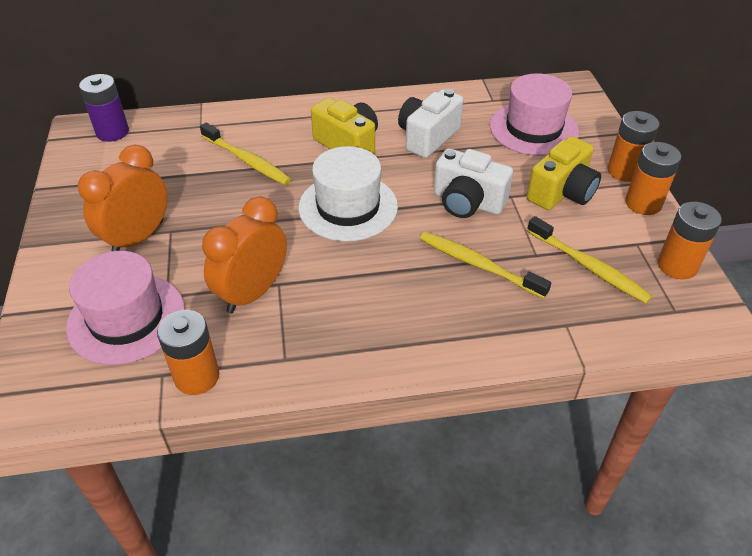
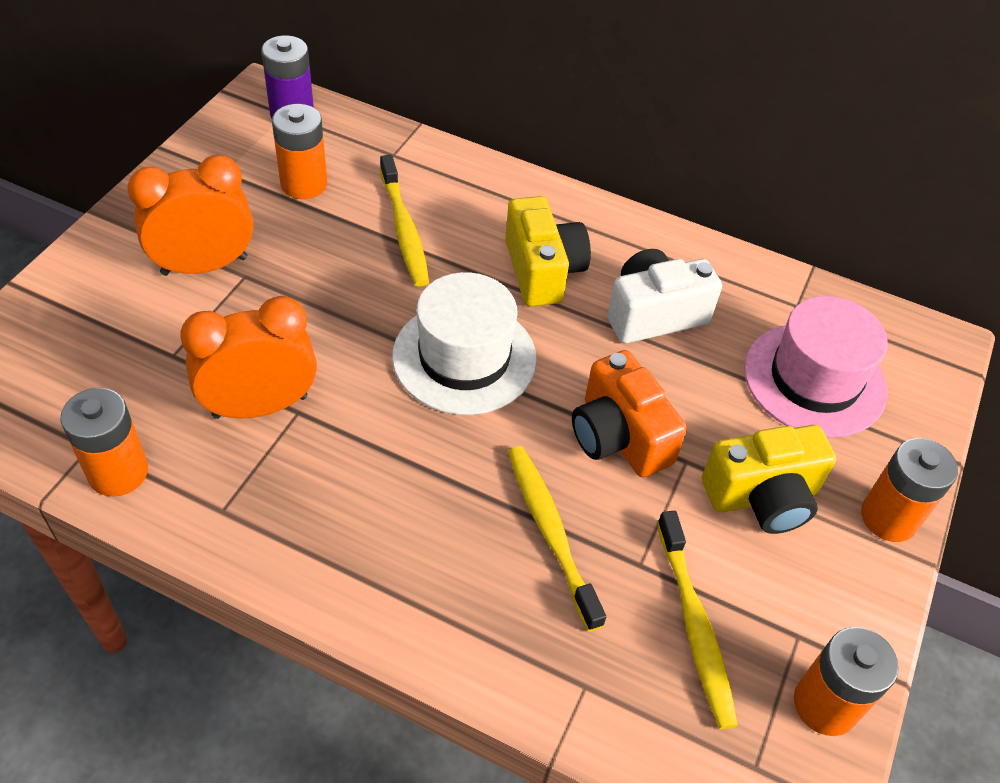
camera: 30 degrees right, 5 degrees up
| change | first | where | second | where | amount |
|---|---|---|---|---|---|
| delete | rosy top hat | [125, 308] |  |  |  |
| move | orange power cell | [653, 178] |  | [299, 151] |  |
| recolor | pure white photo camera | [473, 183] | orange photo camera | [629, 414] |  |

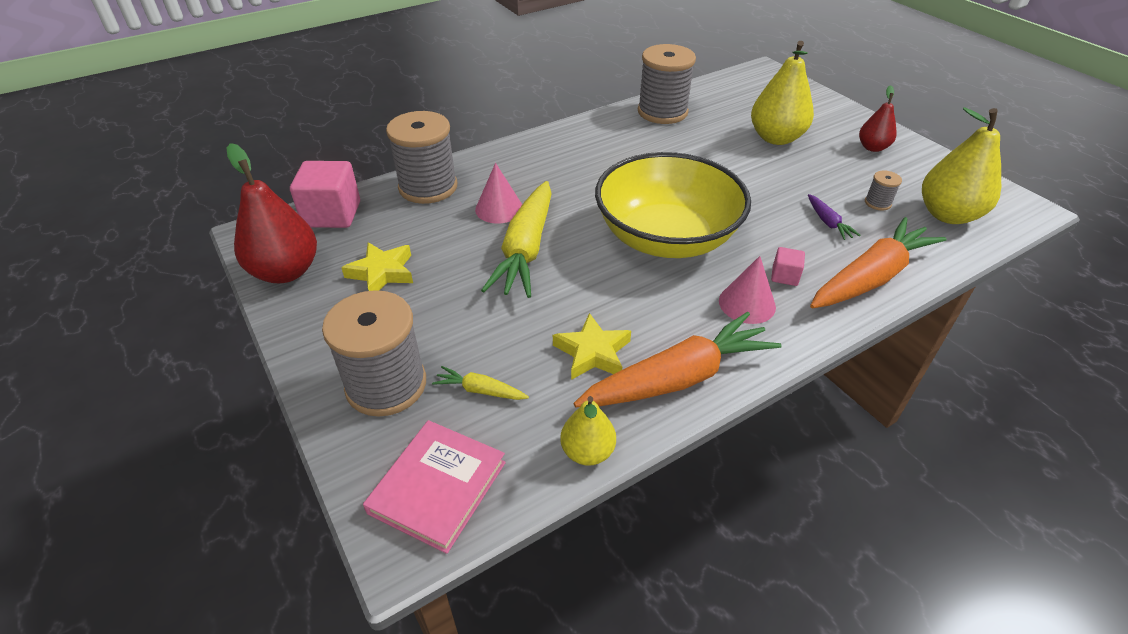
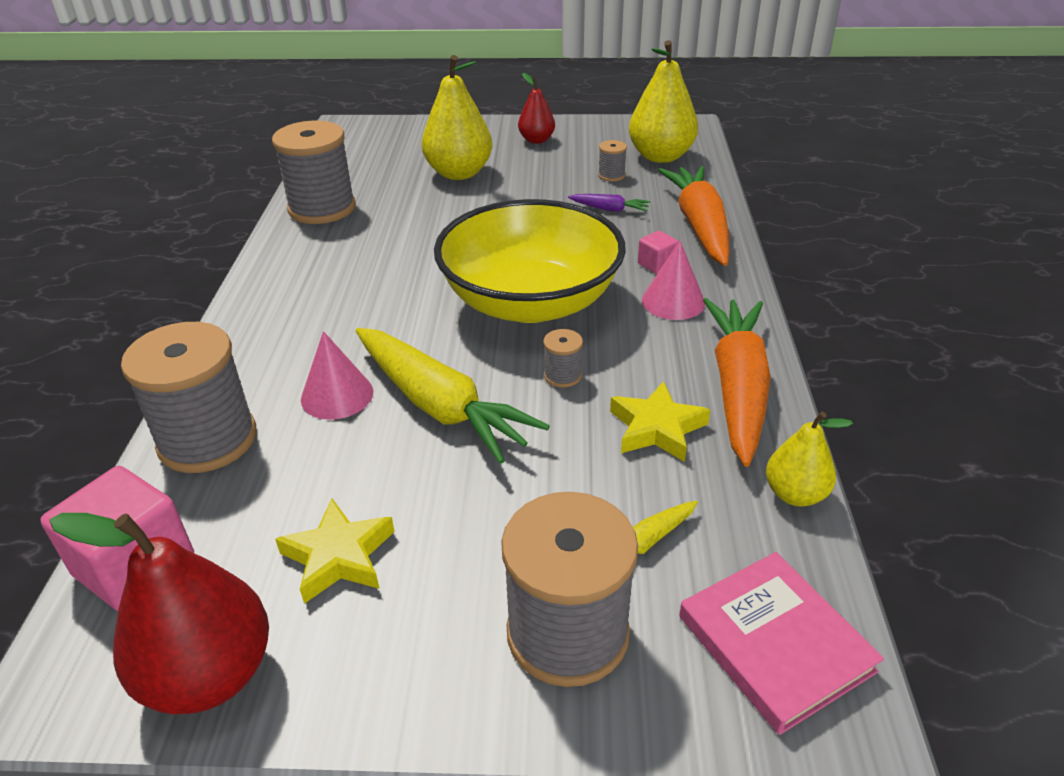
camera: 55 degrees left, 5 degrees down
| change | first | where | second | where | amount |
|---|---|---|---|---|---|
| insert |  |  | ash-grey reel of thread | [563, 358] |  |

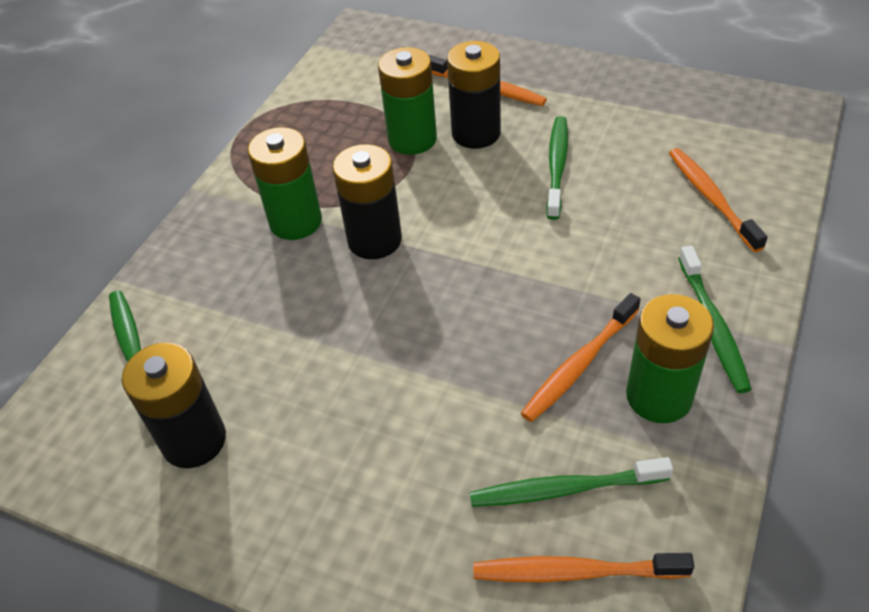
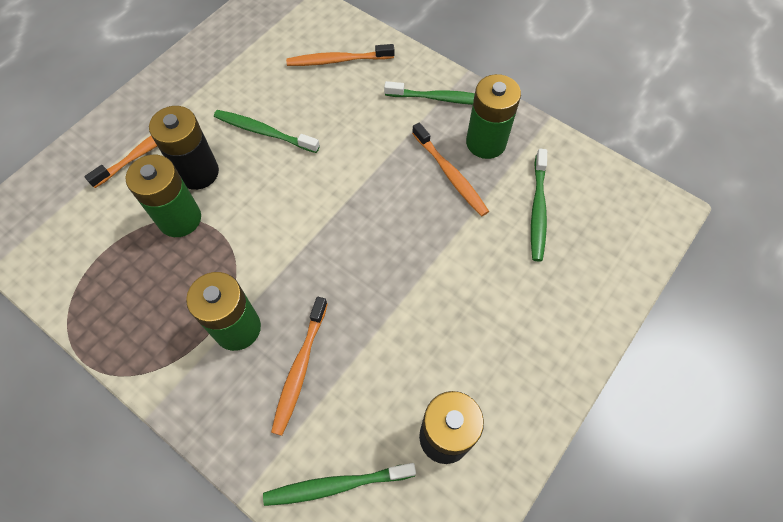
camera: 80 degrees left, 15 degrees up
| change | first | where | second | where | amount |
|---|---|---|---|---|---|
| delete | jet-black power cell | [367, 201] |  |  |  |
| move | orange toothbrush | [583, 567] |  | [299, 366] |  |

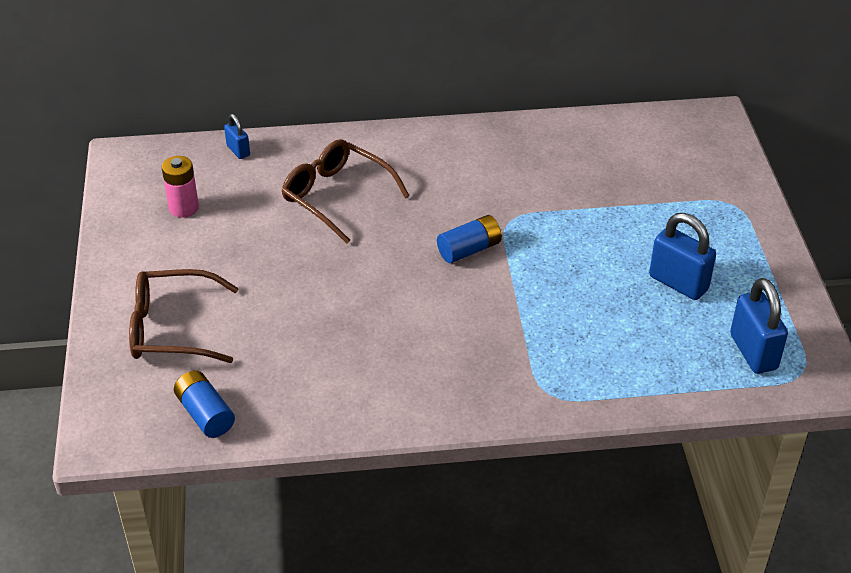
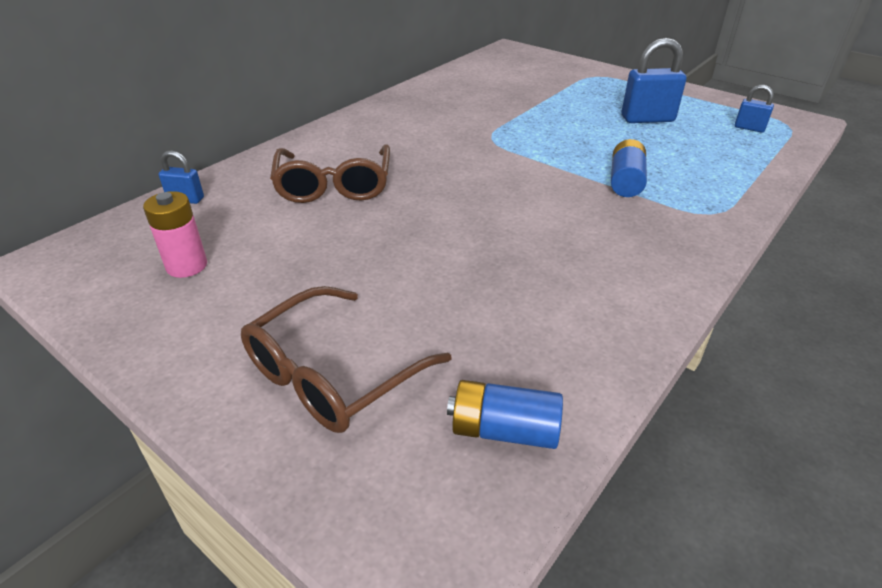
camera: 45 degrees left, 5 degrees down
| change | first | where | second | where | amount |
|---|---|---|---|---|---|
| move | blue power cell | [469, 239] |  | [629, 168] |  |
| rotate | russet spectacles | [346, 191] |  | [330, 173] | 90 degrees counterclockwise |
| resize | blue lock | [759, 326] |  | [754, 108] | x0.55 |

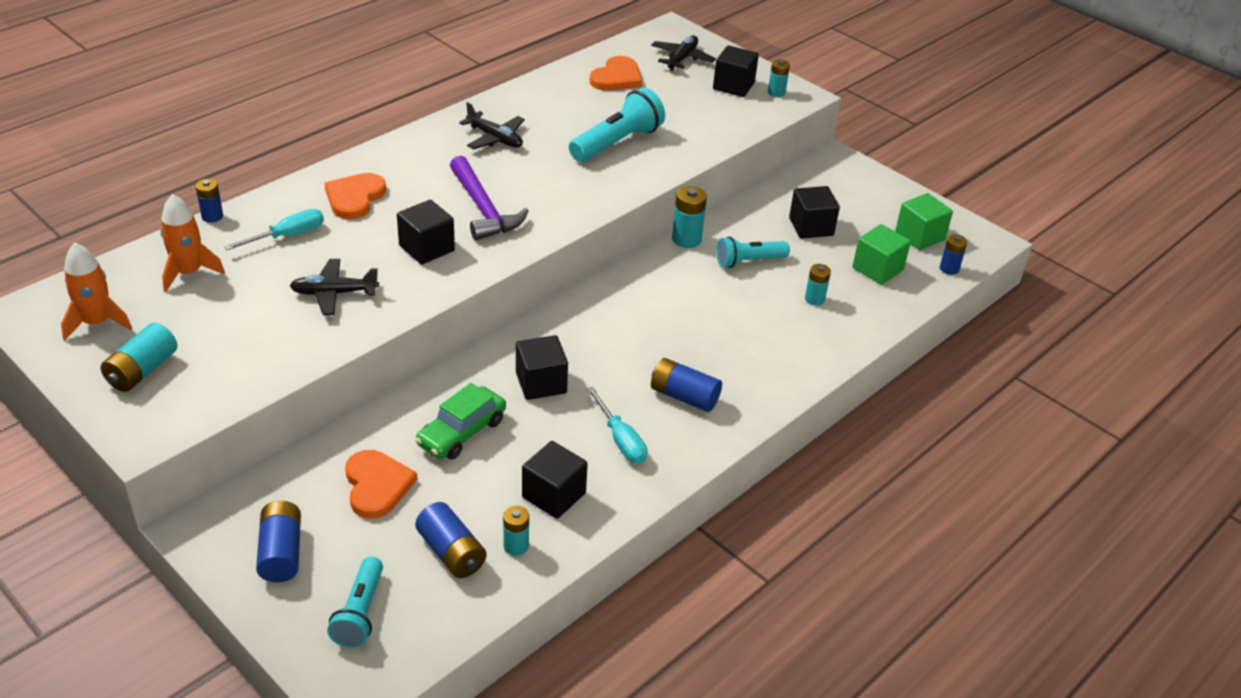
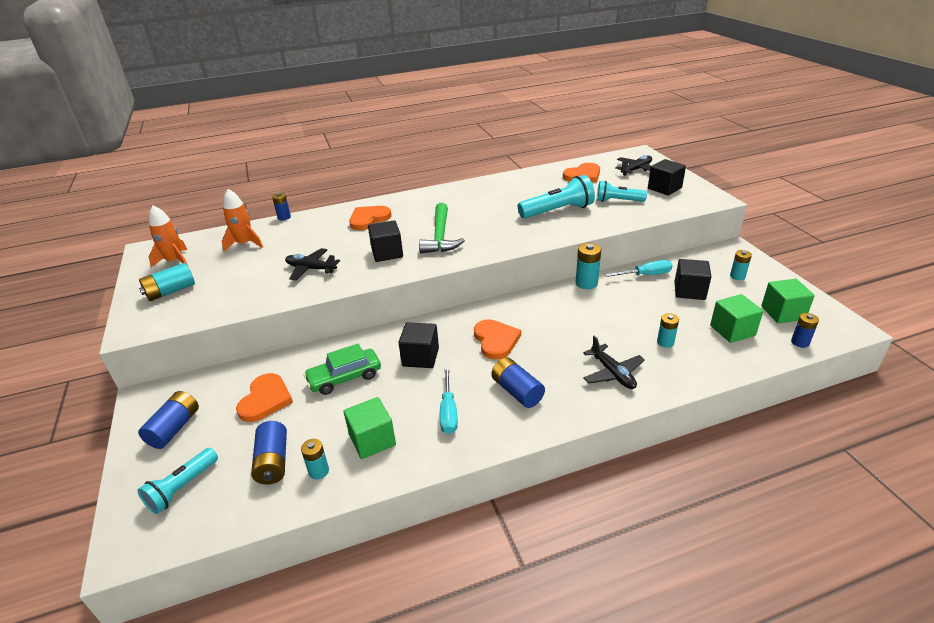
camera: 30 degrees right, 5 degrees down
| change | first | where | second | where | amount |
|---|---|---|---|---|---|
| insert |  |  | orange heart | [497, 339] |  |
| move | aqua screwdriver | [274, 229] |  | [639, 268] |  |
| move | jet-black toy plane | [492, 125] |  | [614, 362] |  |
| move | aqua torch | [753, 252] |  | [622, 191] |  |
| move | aqua power cell | [779, 78] |  | [741, 265] |  |
| recolor | violet claw hammer | [489, 198] | emerald claw hammer | [442, 228] |  |
| recolor | jet-black cube | [555, 480] | emerald cube | [370, 428] |  |

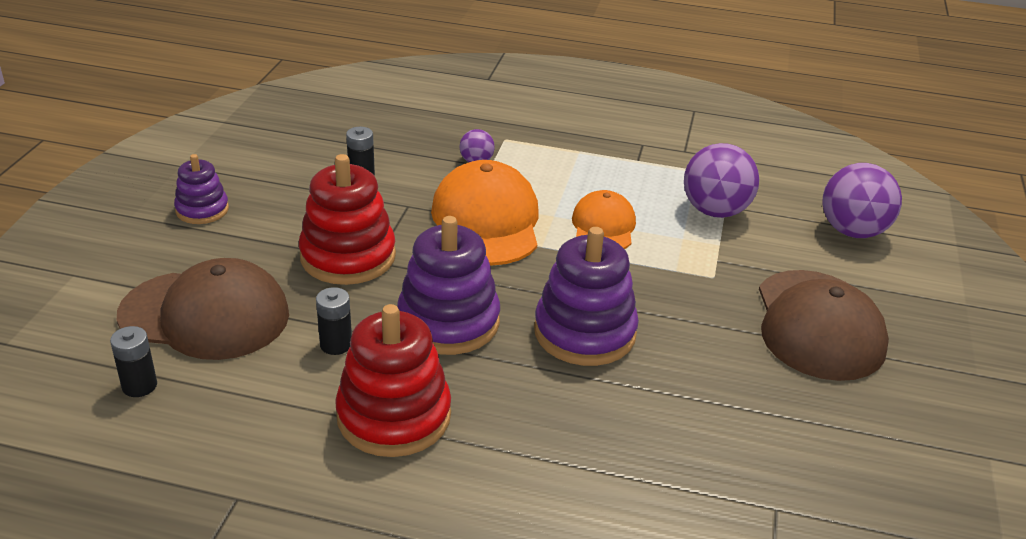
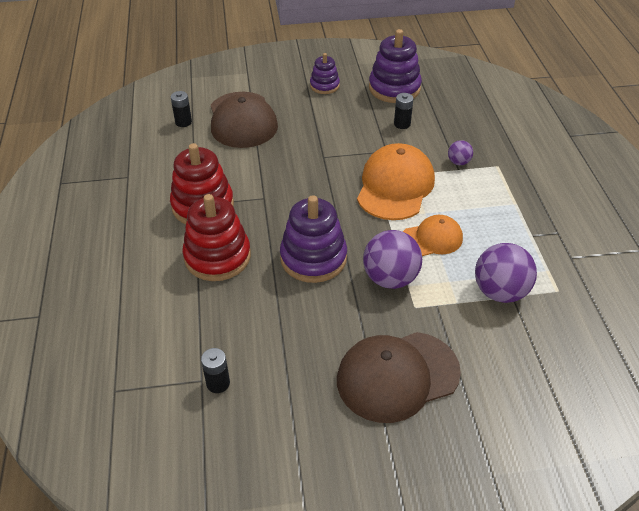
camera: 70 degrees right, 10 degrees up
| change | first | where | second | where | amount |
|---|---|---|---|---|---|
| move | red stacking toy | [347, 219] |  | [216, 237] |  |
| move | jet-black power cell | [334, 321] |  | [215, 370] |  |
| move | violet stacking toy | [448, 285] |  | [395, 66] |  |
| move | violet ball | [862, 200] |  | [392, 259] |  |
| rotate | orange cap | [485, 213] |  | [396, 181] | 45 degrees counterclockwise |

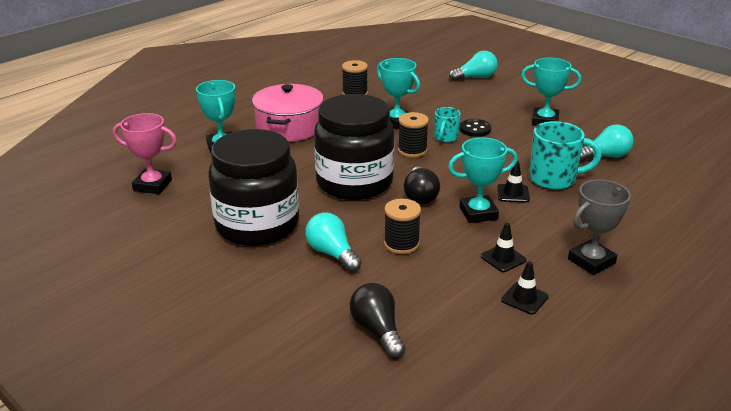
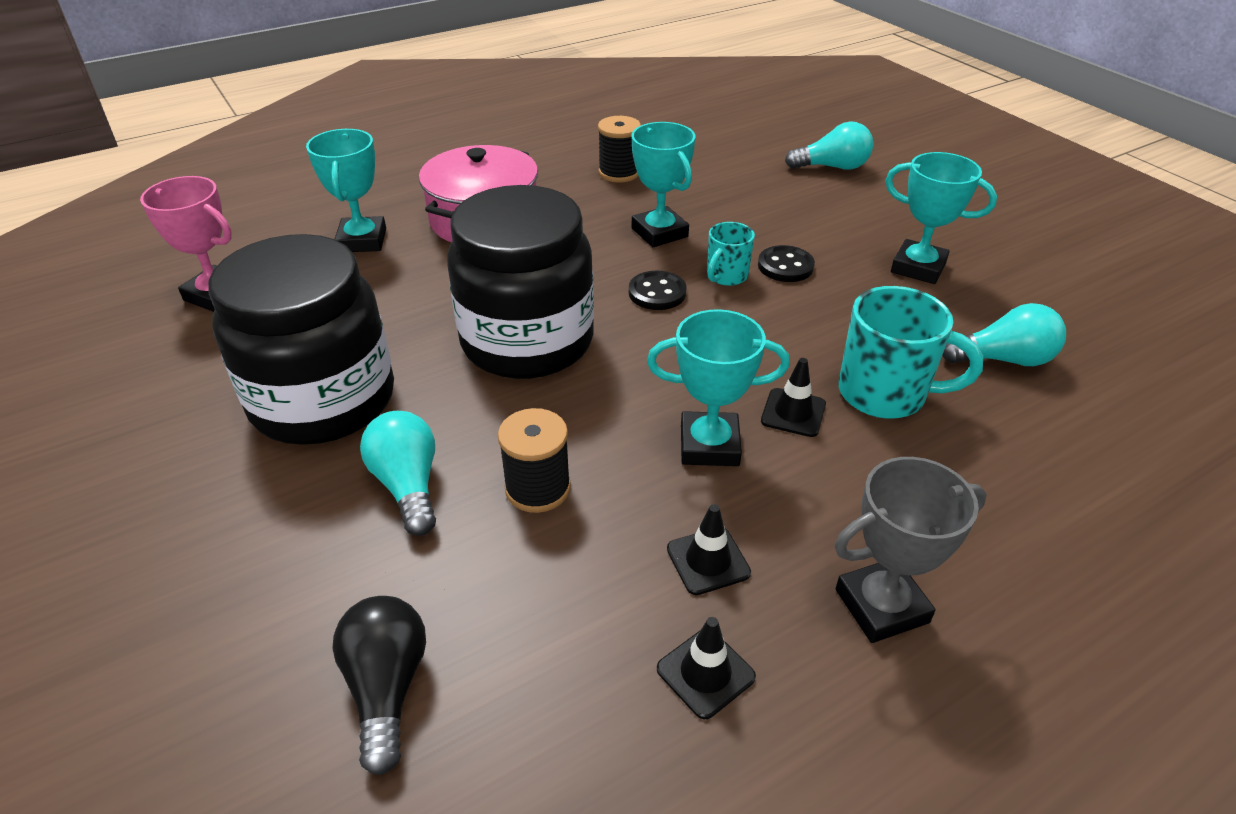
camera: 15 degrees right, 10 degrees up
| change | first | where | second | where | amount |
|---|---|---|---|---|---|
| delete | jet-black light bulb | [422, 185] |  |  |  |
| replace | jet-black reel of thread | [413, 135] | jet-black button | [658, 290] |  |

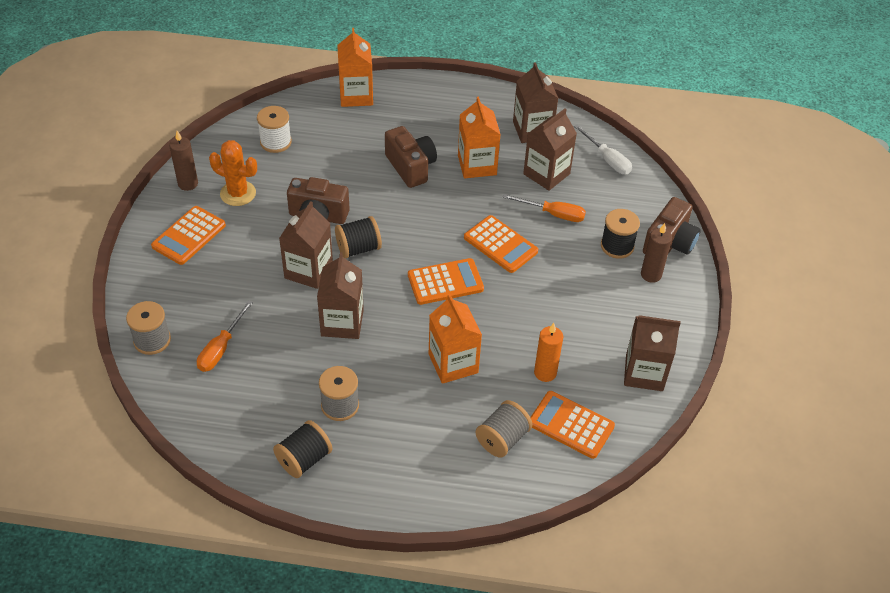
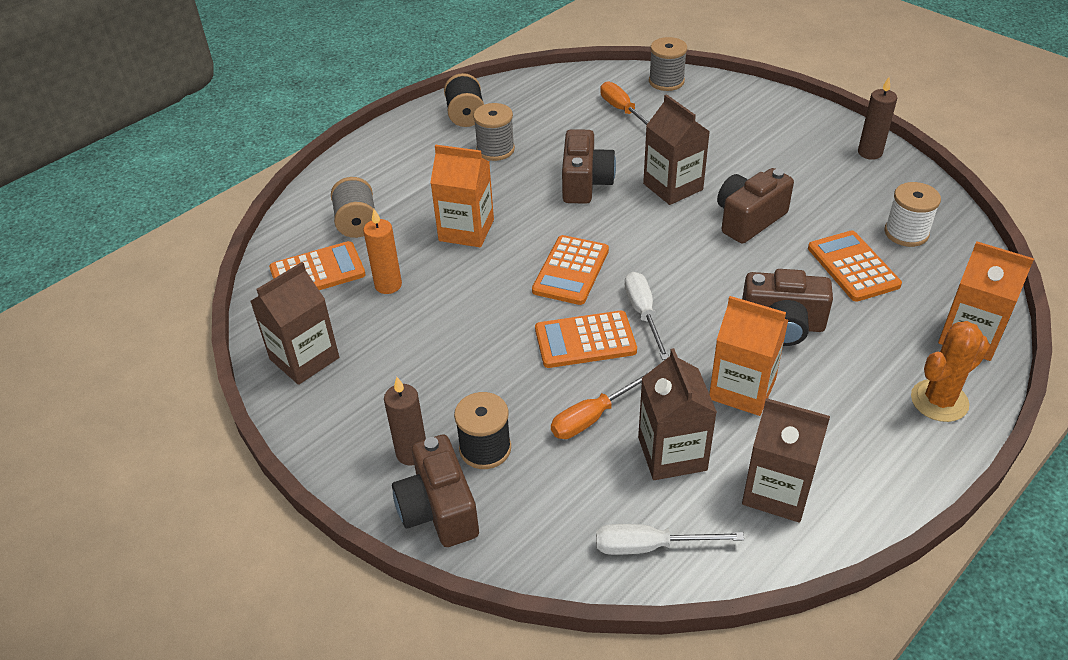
camera: 130 degrees right, 5 degrees down
| change | first | where | second | where | amount |
|---|---|---|---|---|---|
| delete | jet-black reel of thread | [358, 237] |  |  |  |
| insert |  |  | pure white screwdriver | [647, 316] |  |
| move | orange calculator | [188, 235] |  | [855, 266] |  |
| move | orange cactus | [233, 173] |  | [950, 371] |  |
| replace | russet milk carton | [340, 295] | russet photo camera | [589, 166] |  |

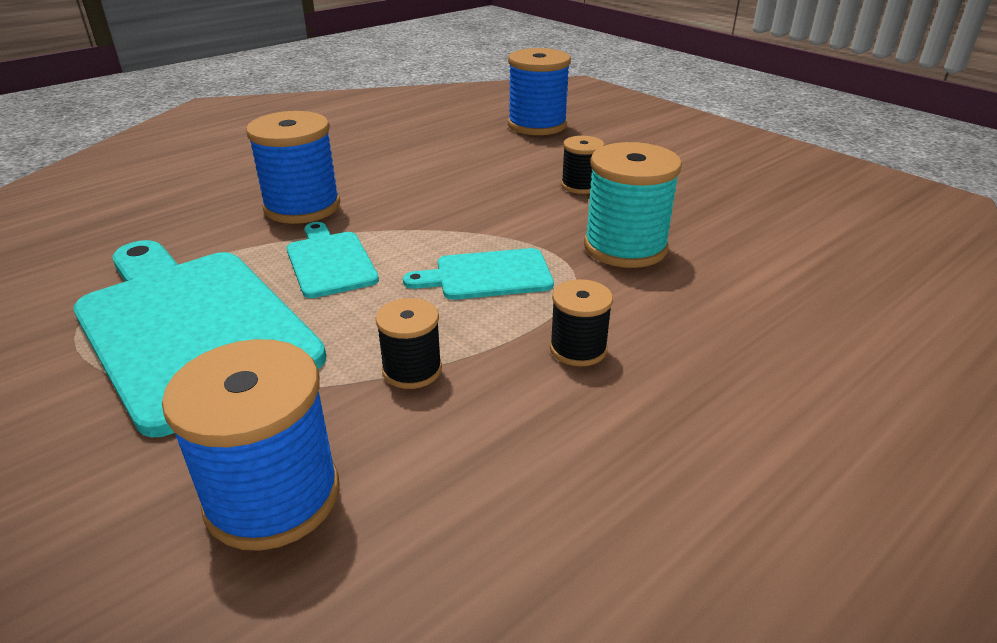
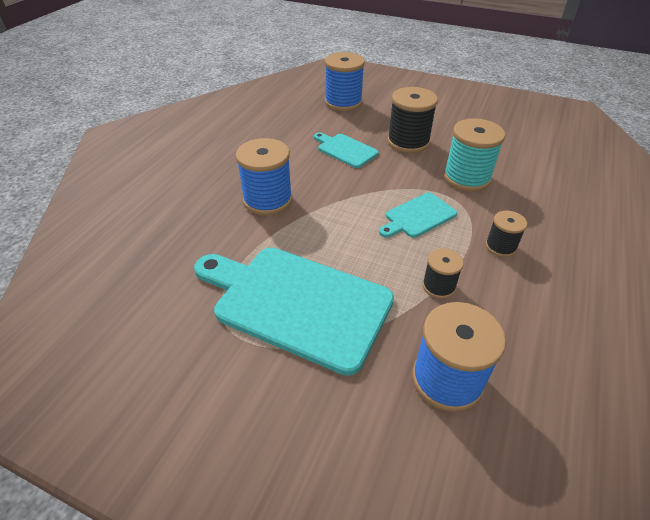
camera: 25 degrees left, 10 degrees up
| change | first | where | second | where | amount |
|---|---|---|---|---|---|
| move | aqua bread board | [333, 260] |  | [346, 150] |  |
| resize | jet-black reel of thread | [583, 165] |  | [412, 120] | x1.80 |

